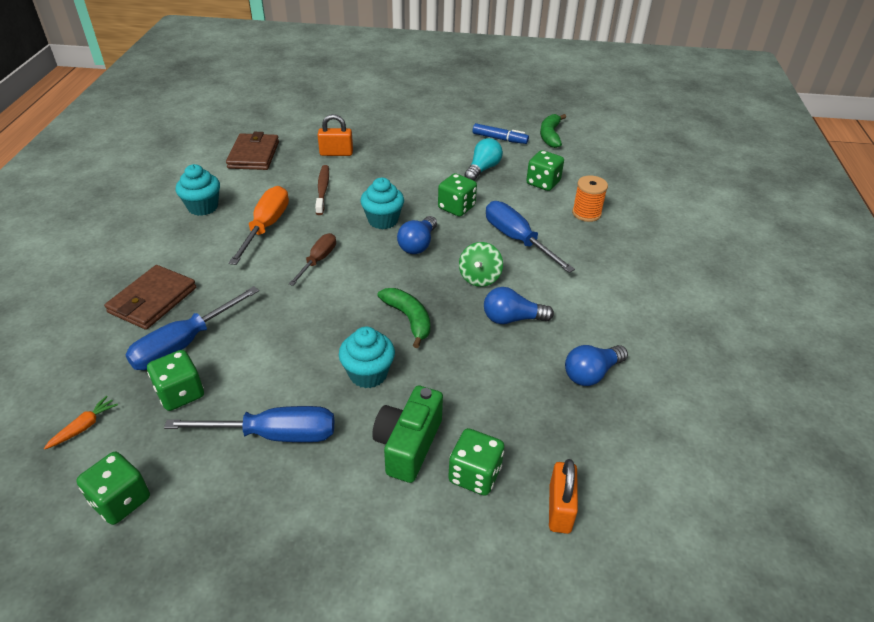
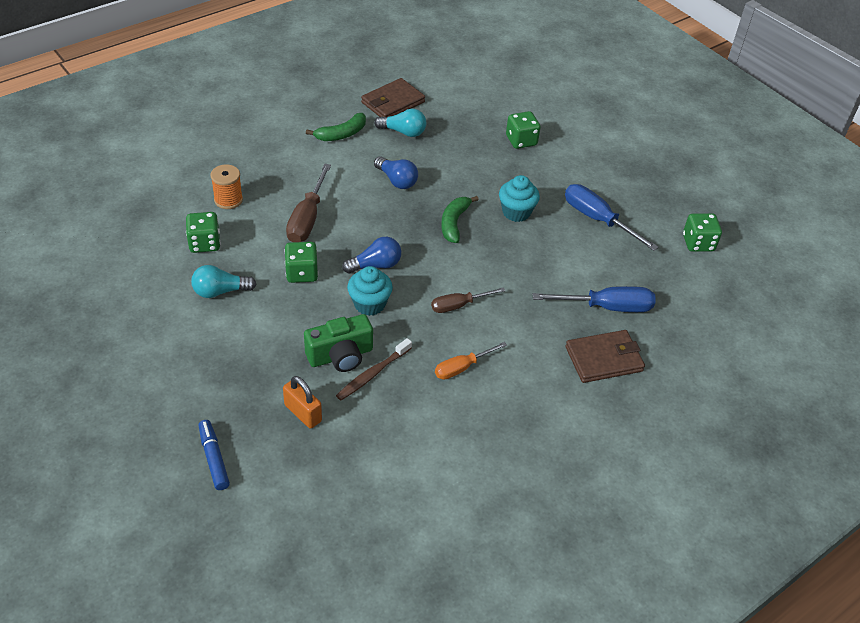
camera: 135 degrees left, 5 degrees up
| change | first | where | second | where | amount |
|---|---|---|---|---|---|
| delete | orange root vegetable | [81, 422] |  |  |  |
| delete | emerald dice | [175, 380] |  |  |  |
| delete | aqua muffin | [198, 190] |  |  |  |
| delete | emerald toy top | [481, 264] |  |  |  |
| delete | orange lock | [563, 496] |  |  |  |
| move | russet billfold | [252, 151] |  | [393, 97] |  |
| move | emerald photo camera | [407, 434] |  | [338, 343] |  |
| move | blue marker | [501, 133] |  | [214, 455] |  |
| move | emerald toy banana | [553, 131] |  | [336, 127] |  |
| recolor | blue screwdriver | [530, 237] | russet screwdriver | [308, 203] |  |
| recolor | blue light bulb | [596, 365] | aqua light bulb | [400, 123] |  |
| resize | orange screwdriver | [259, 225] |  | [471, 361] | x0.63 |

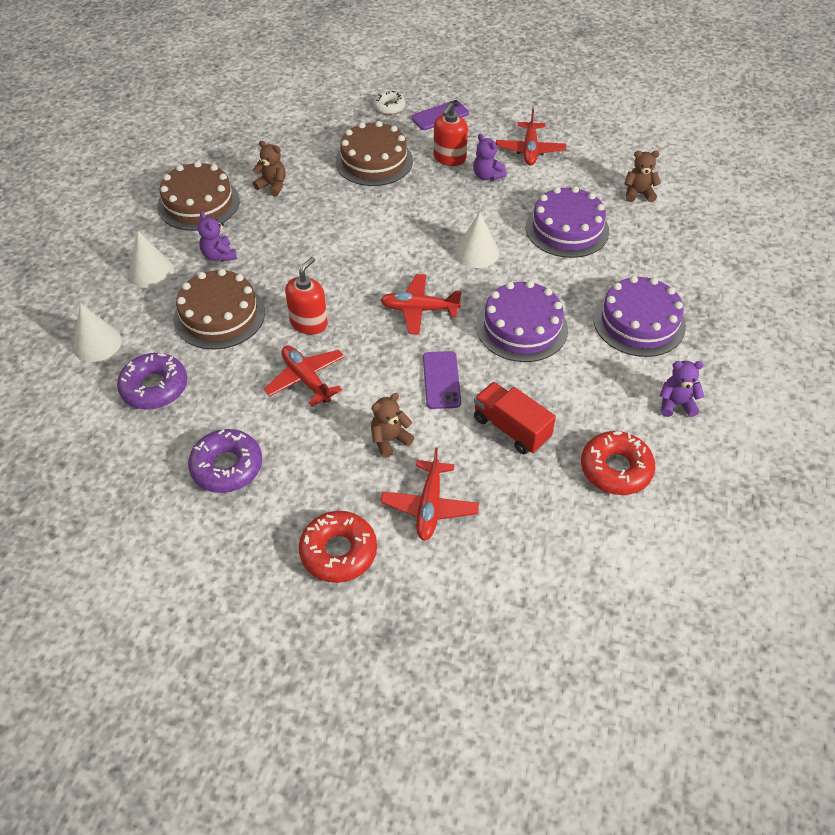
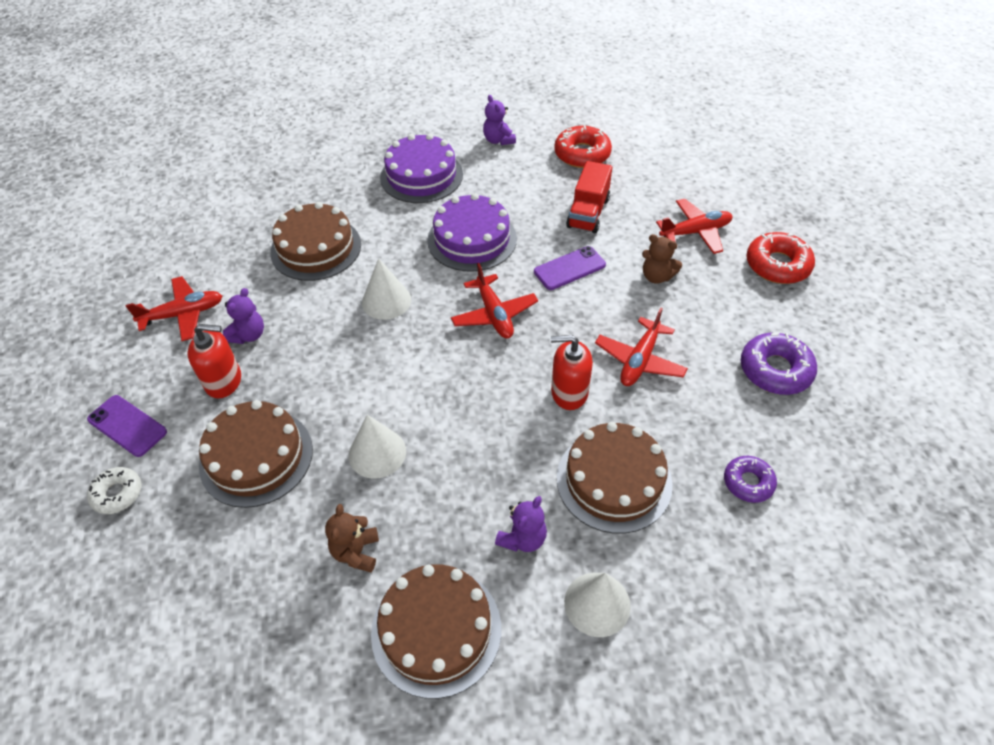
camera: 115 degrees left, 0 degrees up
| change | first | where | second | where | amount |
|---|---|---|---|---|---|
| delete | russet teddy bear | [642, 176] |  |  |  |
| move | pure white cone shape | [97, 332] |  | [377, 447] |  |
| recolor | violet layer cake | [567, 222] | russet layer cake | [315, 241] |  |
| resize | violet donut | [152, 381] |  | [750, 479] | x0.63 |

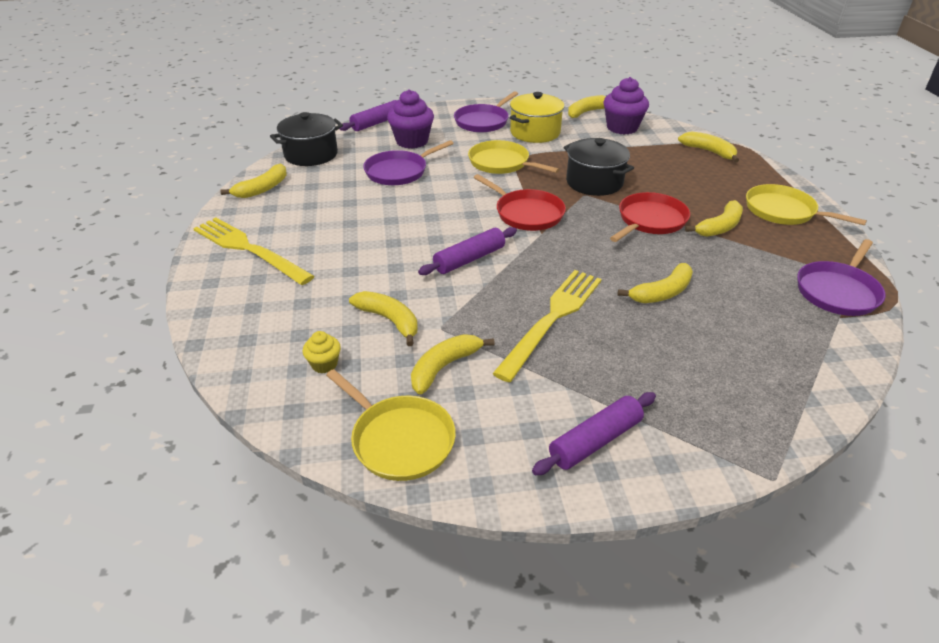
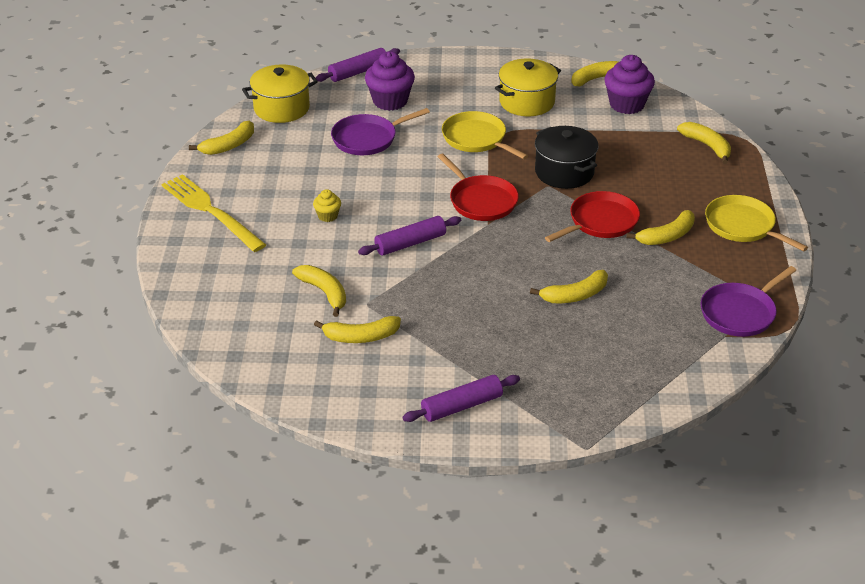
camera: 10 degrees right, 0 degrees up
| change | first | where | second | where | amount |
|---|---|---|---|---|---|
| delete | bright yellow skillet | [391, 425] |  |  |  |
| delete | violet skillet | [486, 112] |  |  |  |
| delete | bright yellow dinner fork | [547, 326] |  |  |  |
| move | bright yellow muffin | [322, 352] |  | [327, 205] |  |
| recolor | jet-black pot | [306, 139] | bright yellow pot | [280, 93] |  |
| rotate | bright yellow toy banana | [453, 364] |  | [357, 329] | 150 degrees counterclockwise |

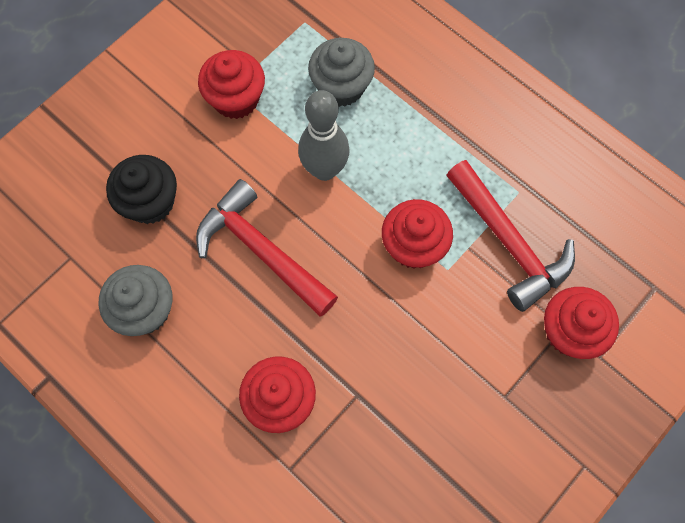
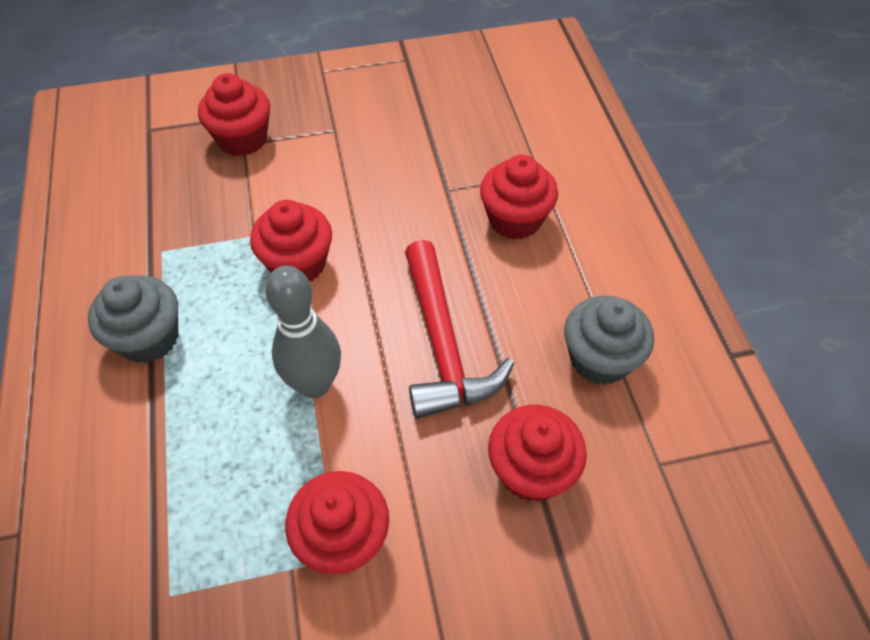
camera: 145 degrees left, 15 degrees down
| change | first | where | second | where | amount |
|---|---|---|---|---|---|
| delete | red claw hammer | [510, 236] |  |  |  |
| move | ash-grey muffin | [341, 72] |  | [133, 319] |  |
| recolor | jet-black muffin | [141, 189] | red muffin | [537, 453] |  |

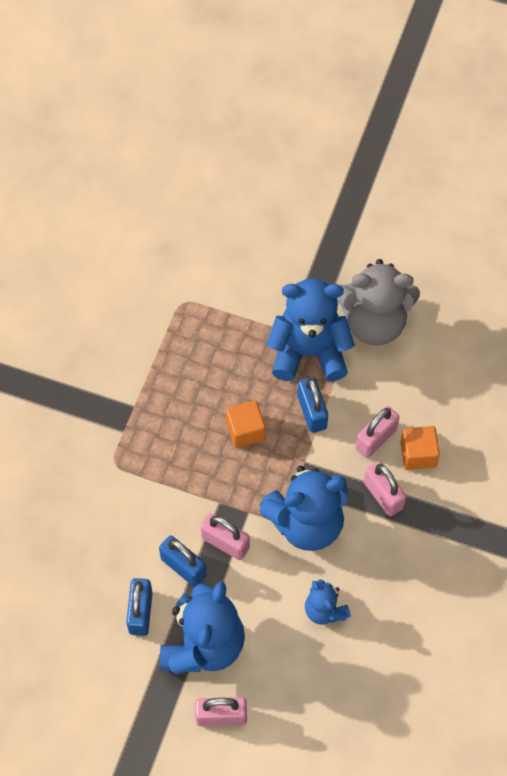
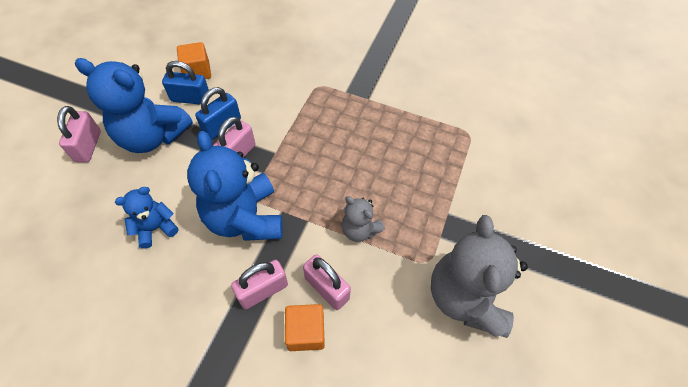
camera: 90 degrees right, 5 degrees down
| change | first | where | second | where | amount |
|---|---|---|---|---|---|
| delete | blue teddy bear | [311, 329] |  |  |  |
| move | orange cube | [246, 424] |  | [194, 60] |  |
| replace | blue lock | [312, 405] | ash-grey teddy bear | [363, 219] |  |

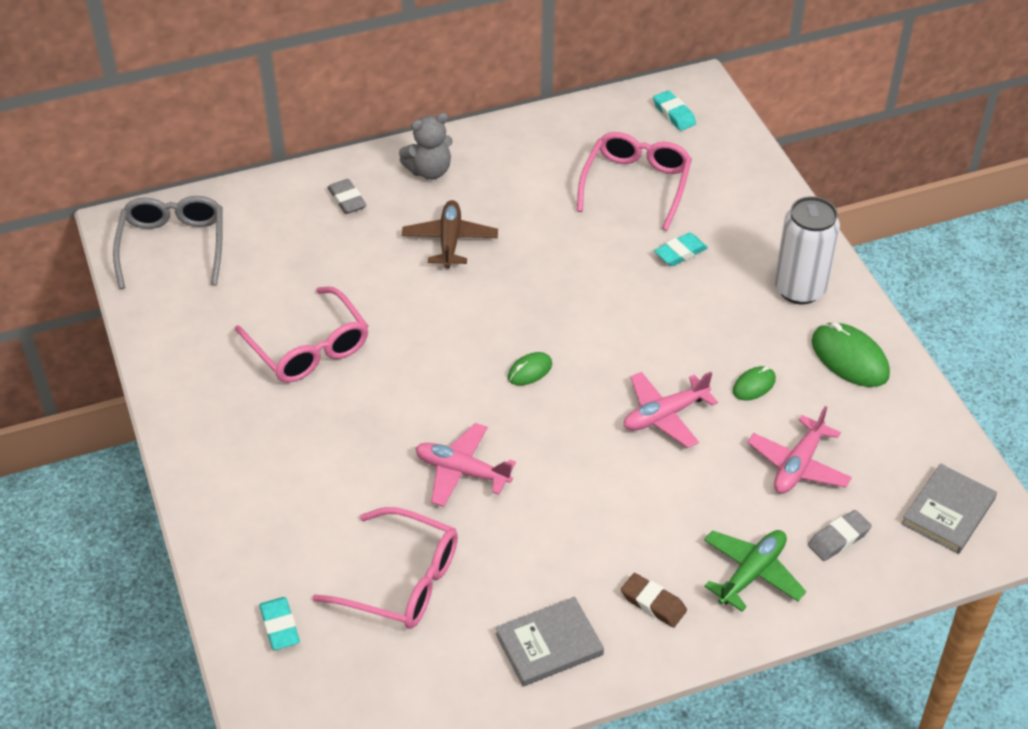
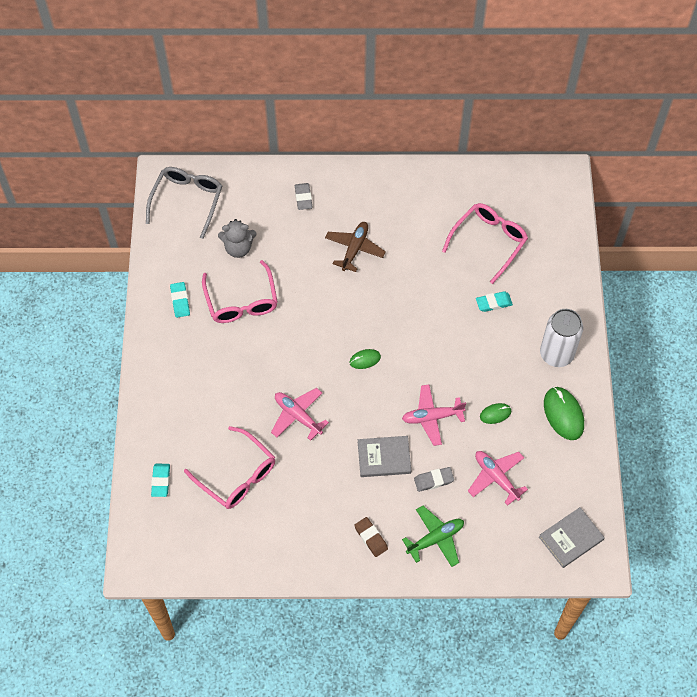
camera: 20 degrees right, 15 degrees up
| change | first | where | second | where | amount |
|---|---|---|---|---|---|
| move | ash-grey teddy bear | [426, 146] |  | [237, 238] |  |
| move | ash-grey book | [549, 642] |  | [384, 456] |  |
| move | aqua pencil eraser | [674, 110] |  | [180, 300] |  |
| move | ash-grey pencil eraser | [840, 535] |  | [434, 479] |  |
| rotate | rosy toy plane | [799, 449] |  | [498, 478] | 90 degrees clockwise |

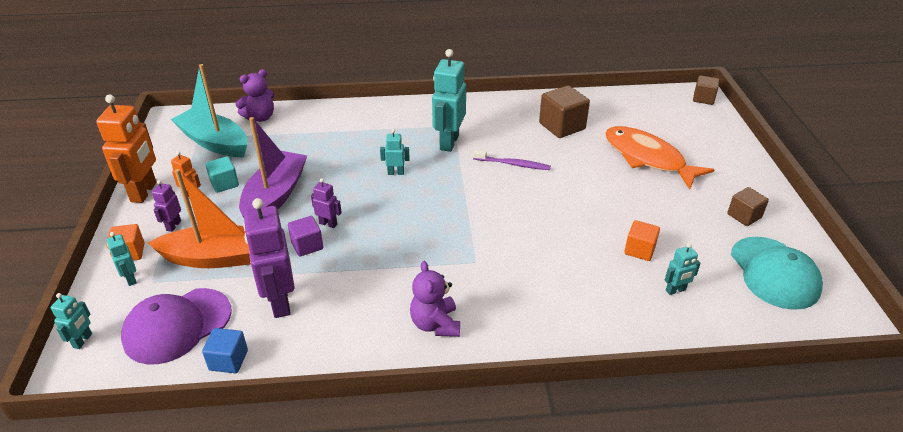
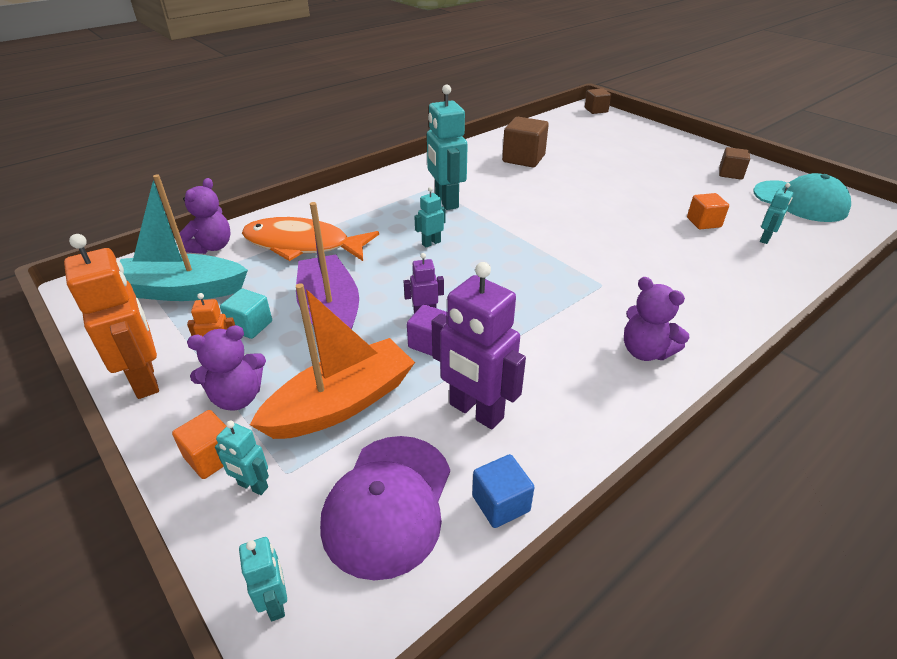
camera: 35 degrees left, 0 degrees up
| change | first | where | second | where | amount |
|---|---|---|---|---|---|
| delete | violet toothbrush | [512, 160] |  |  |  |
| move | orange toy fish | [660, 157] |  | [310, 239] |  |
| replace | violet toy robot | [166, 206] | violet teddy bear | [226, 368] |  |

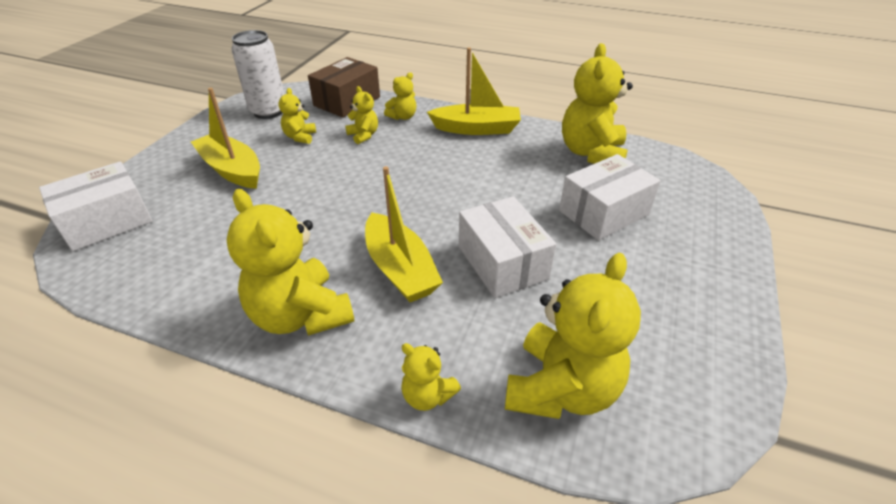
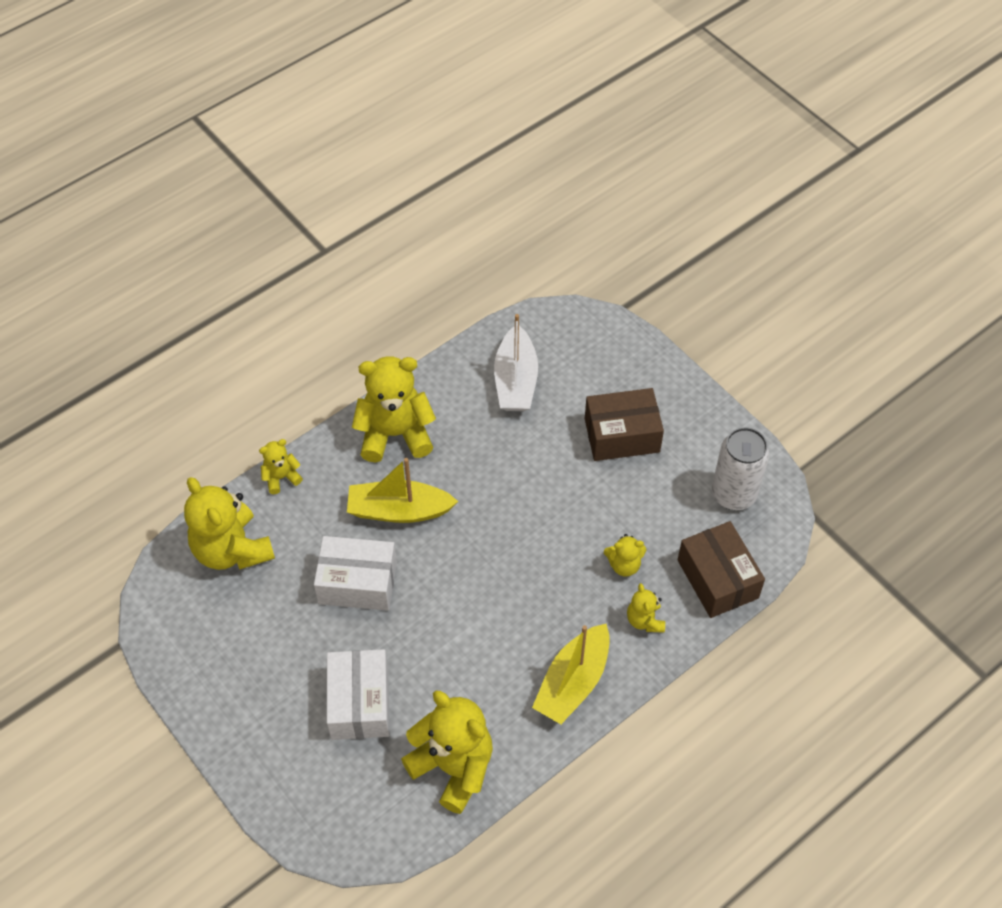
camera: 120 degrees right, 15 degrees up
| change | first | where | second | where | amount |
|---|---|---|---|---|---|
| delete | pure white parcel | [95, 206] |  |  |  |
| delete | bright yellow teddy bear | [297, 116] |  |  |  |
| insert |  |  | pure white toy boat | [516, 362] |  |
| replace | bright yellow toy boat | [225, 138] | russet parcel | [624, 424] |  |

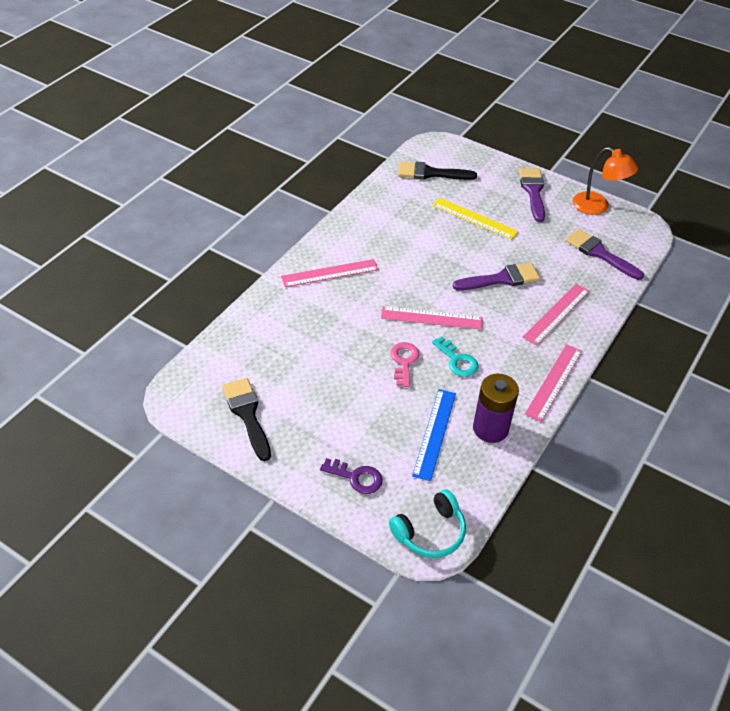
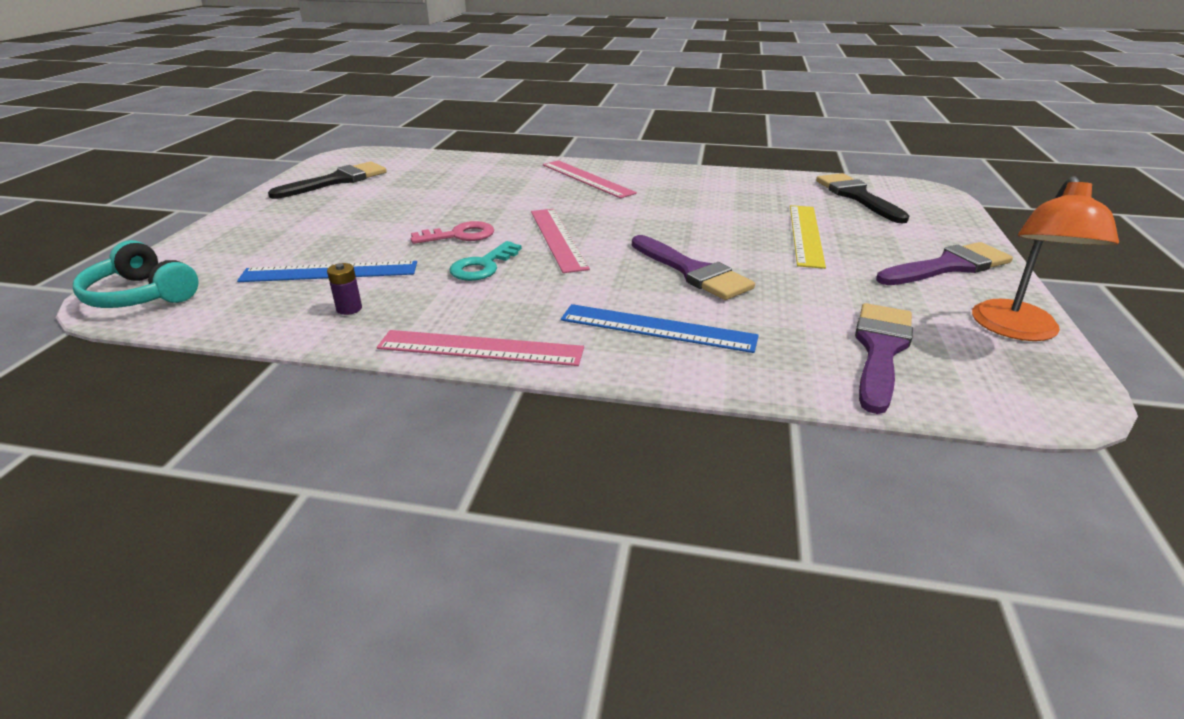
camera: 70 degrees right, 15 degrees down
| change | first | where | second | where | amount |
|---|---|---|---|---|---|
| delete | violet door key | [351, 476] |  |  |  |
| recolor | rosy straightedge | [556, 315] | blue straightedge | [660, 328] |  |
| resize | violet power cell | [496, 408] |  | [344, 289] | x0.41 |

